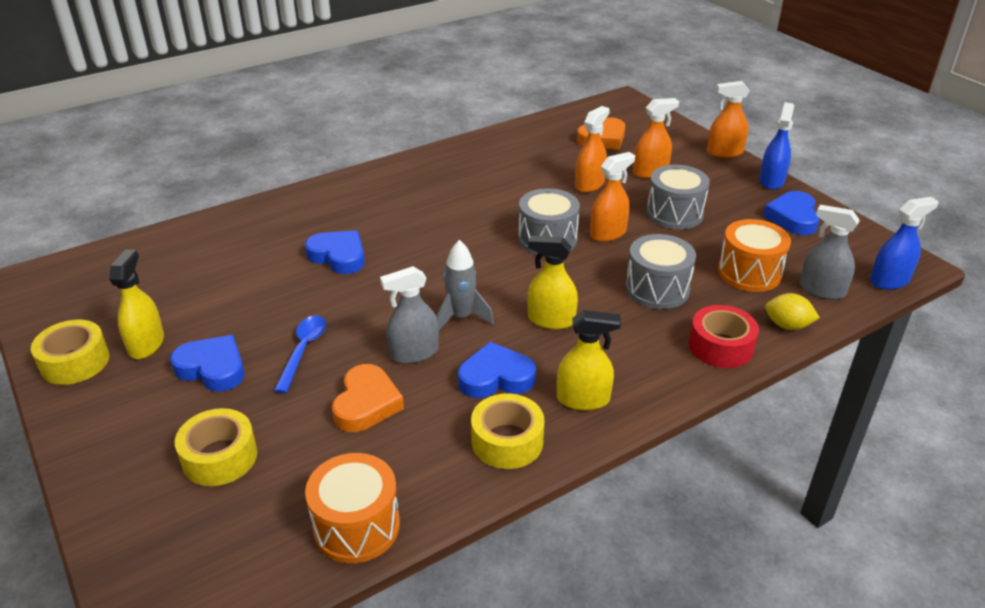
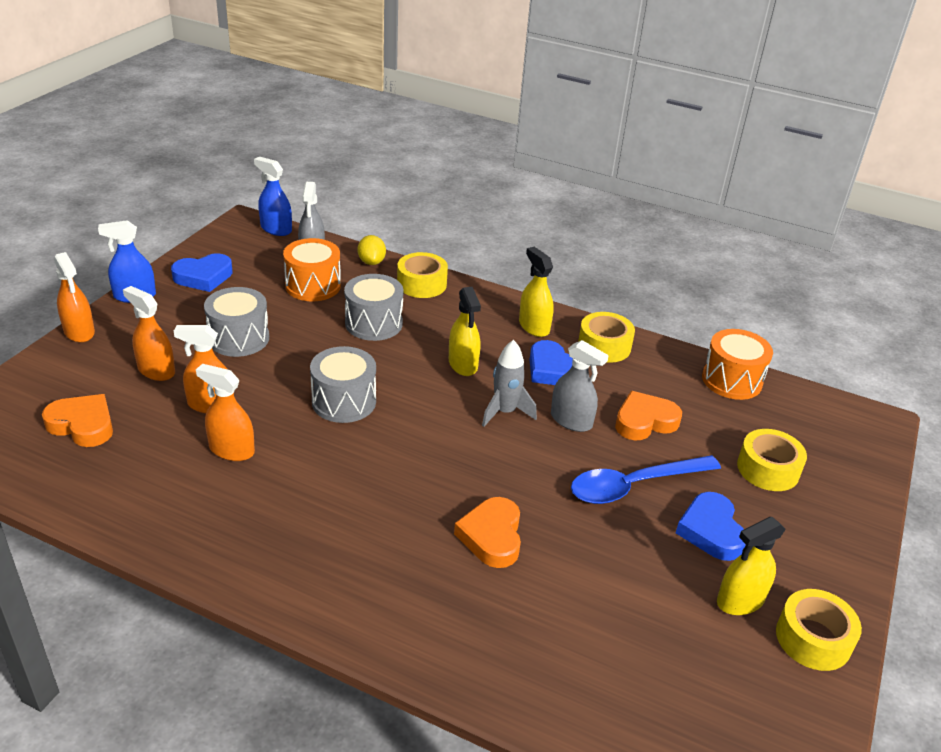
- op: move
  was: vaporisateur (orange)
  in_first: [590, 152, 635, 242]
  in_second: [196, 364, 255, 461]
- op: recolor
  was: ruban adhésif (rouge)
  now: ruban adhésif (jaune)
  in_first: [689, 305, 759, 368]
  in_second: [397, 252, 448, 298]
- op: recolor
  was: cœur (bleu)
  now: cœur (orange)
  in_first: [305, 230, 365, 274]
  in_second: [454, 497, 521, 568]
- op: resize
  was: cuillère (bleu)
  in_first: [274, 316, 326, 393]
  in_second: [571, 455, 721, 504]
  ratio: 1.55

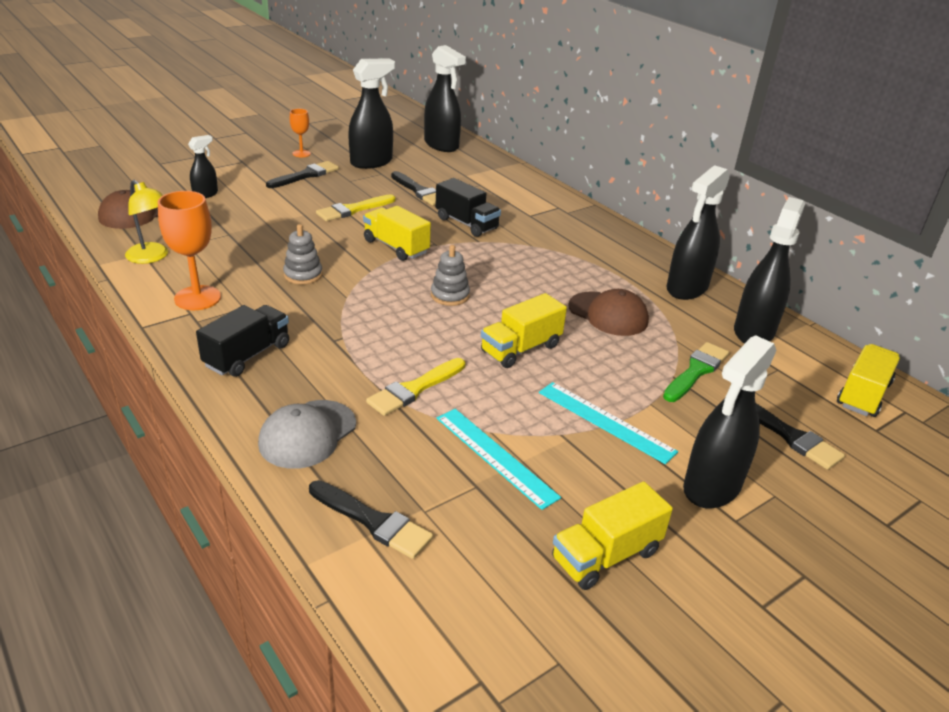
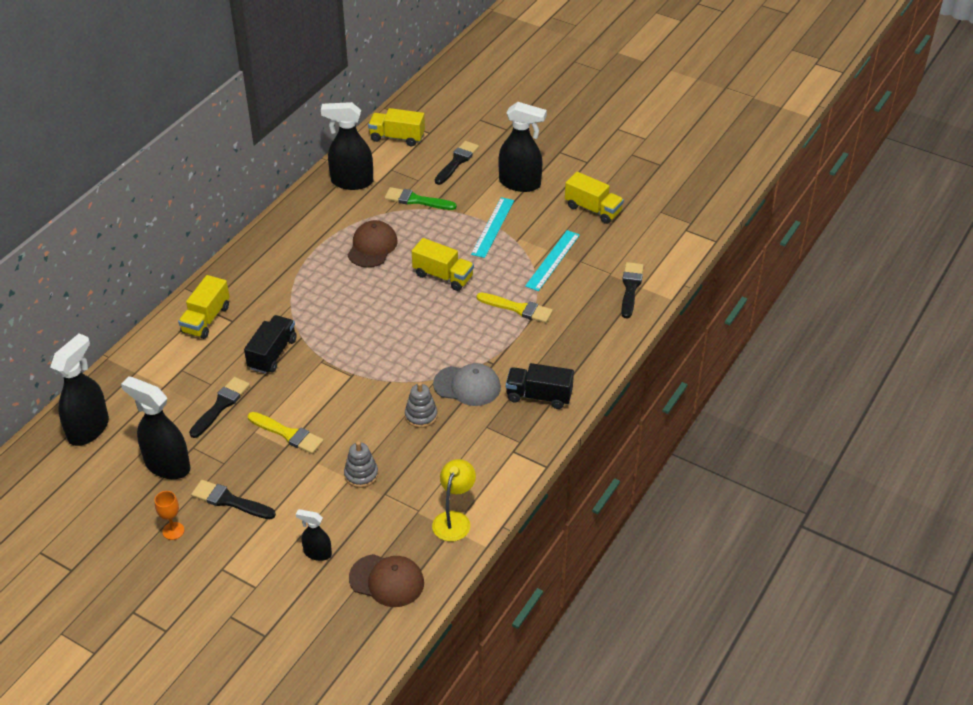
- op: move
  was: camion (jaune)
  in_first: [363, 206, 431, 261]
  in_second: [178, 275, 230, 339]
- op: move
  was: jouet à empiler (gris)
  in_first: [431, 245, 470, 306]
  in_second: [344, 441, 378, 488]
- op: move
  was: casquette (gris)
  in_first: [258, 400, 356, 469]
  in_second: [433, 363, 501, 406]
- op: delete
  was: verre à pied (orange)
  in_first: [158, 191, 221, 310]
- op: delete
  was: vaporisateur (noir)
  in_first: [666, 165, 730, 300]

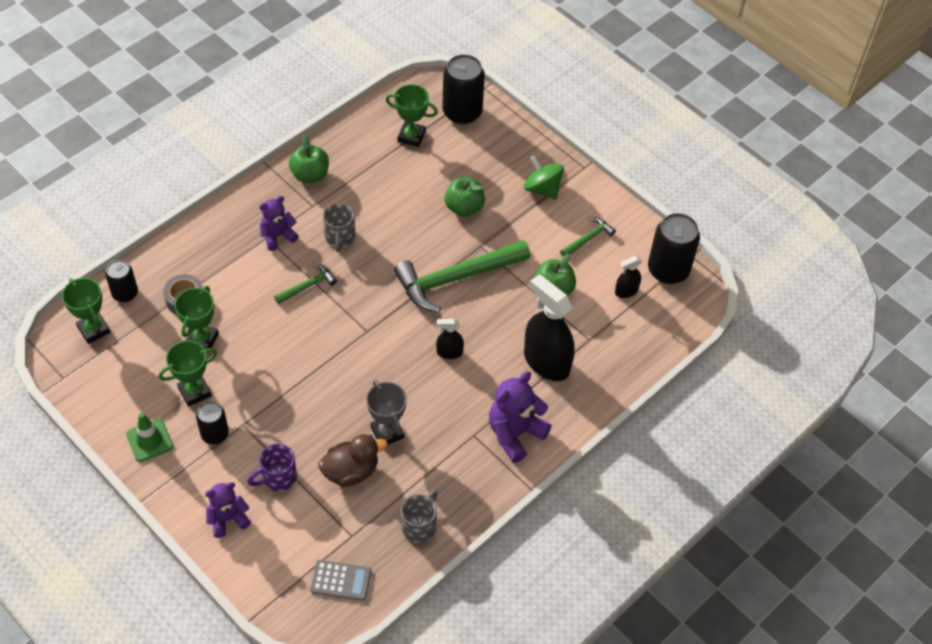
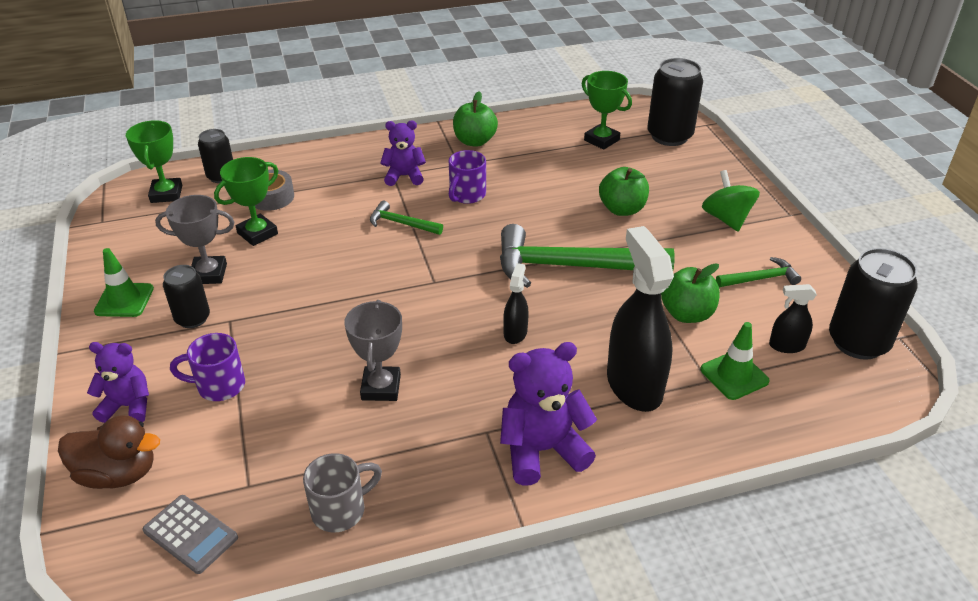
- op: move
  was: canard (marron)
  in_first: [319, 434, 388, 487]
  in_second: [58, 415, 160, 489]
- op: recolor
  was: trophée (vert)
  now: trophée (gris)
  in_first: [159, 341, 217, 407]
  in_second: [155, 195, 235, 284]
- op: rotate
  was: marteau (vert)
  in_first: [274, 264, 337, 304]
  in_second: [370, 201, 443, 235]
  clockwise: -150
- op: recolor
  was: tasse (gris)
  now: tasse (violet)
  in_first: [323, 203, 356, 252]
  in_second: [449, 150, 486, 204]
- op: rotate
  was: vaporisateur (noir)
  in_first: [436, 319, 464, 359]
  in_second: [503, 263, 529, 344]
  clockwise: 75
- op: insert
  now: cône de chantier (vert)
  in_second: [700, 322, 770, 400]

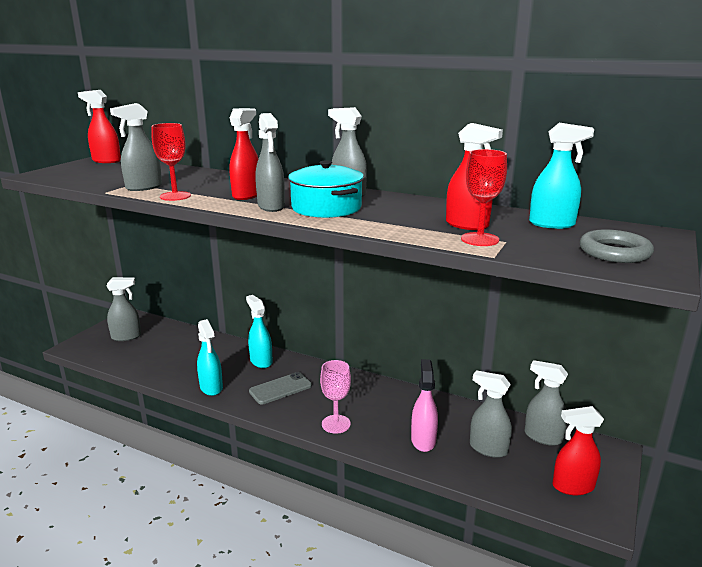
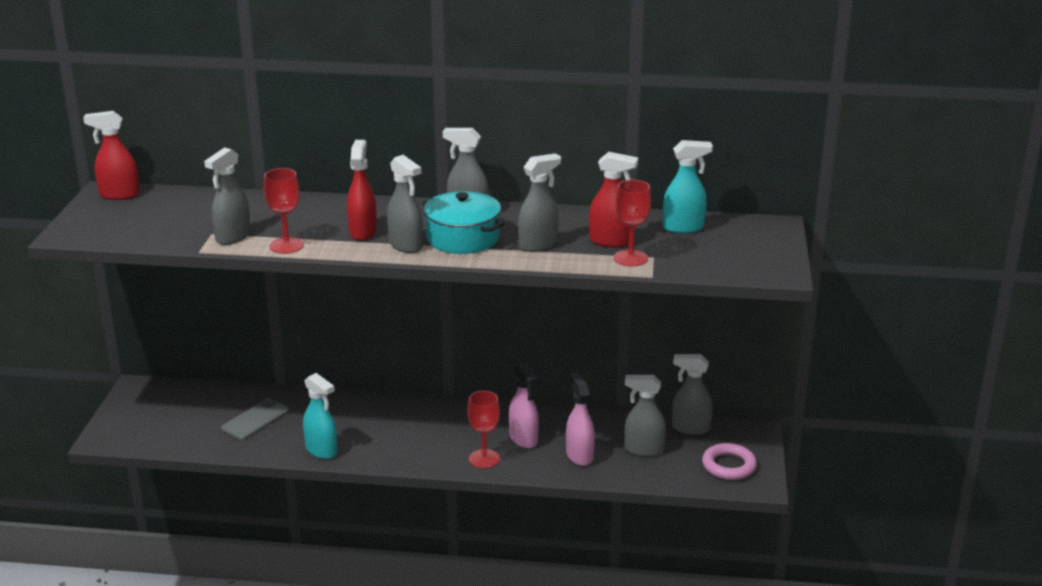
- op: move
  was: téléphone (gris)
  in_first: [249, 372, 312, 405]
  in_second: [221, 398, 289, 440]
- op: recolor
  was: verre à pied (rose)
  now: verre à pied (rouge)
  in_first: [320, 360, 351, 434]
  in_second: [467, 391, 500, 468]
- op: insert
  now: vaporisateur (rose)
  in_second: [509, 362, 539, 448]
- op: move
  was: vaporisateur (gris)
  in_first: [107, 277, 141, 341]
  in_second: [518, 153, 561, 252]
- op: replace
  was: vaporisateur (rouge)
  now: anneau (rose)
  in_first: [552, 406, 604, 495]
  in_second: [702, 443, 757, 480]
- op: delete
  was: vaporisateur (turquoise)
  in_first: [246, 295, 273, 368]
- op: delete
  was: anneau (gris)
  in_first: [580, 229, 654, 263]

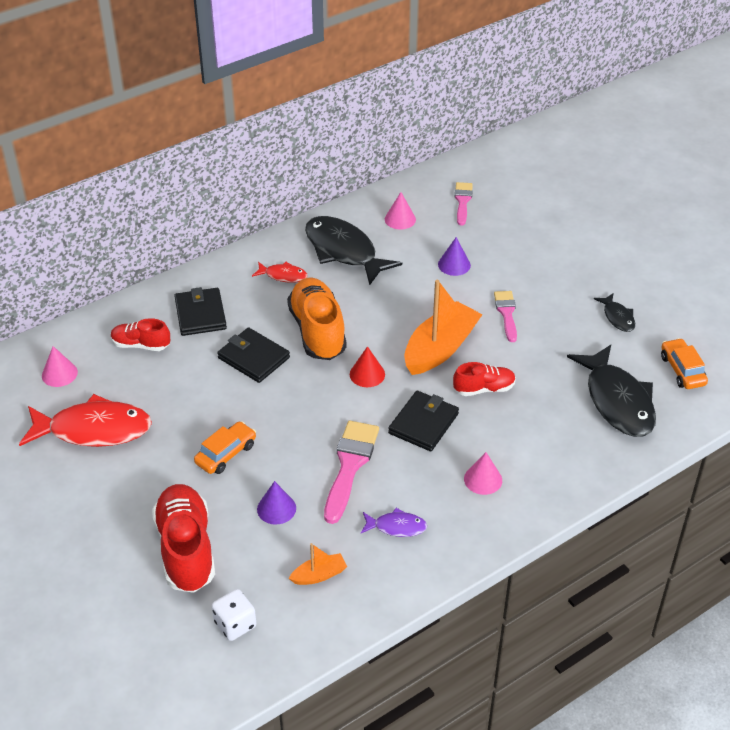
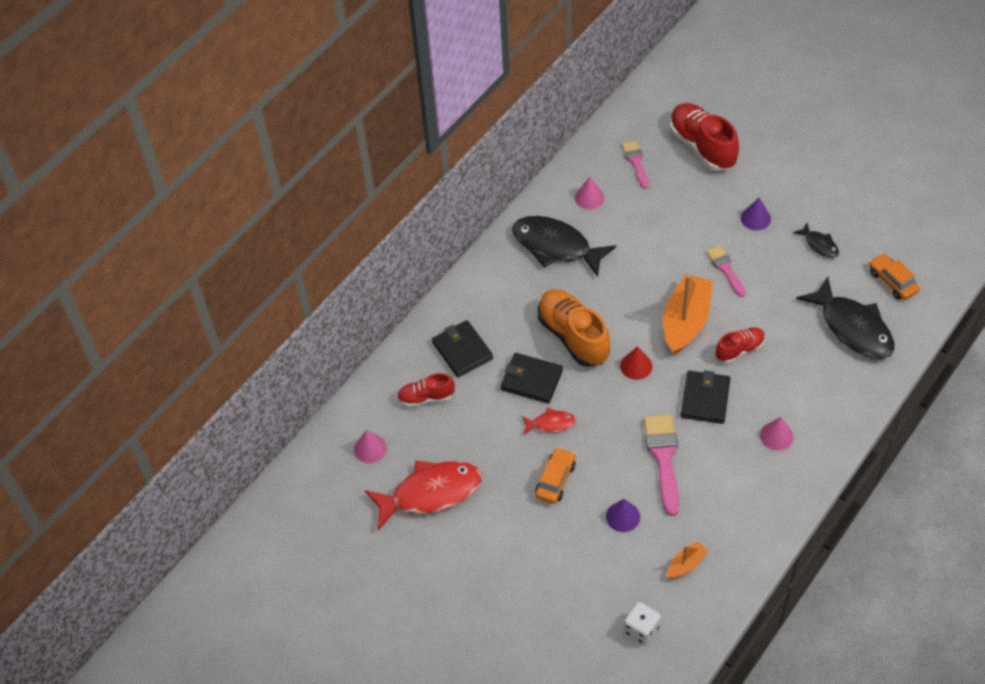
- op: move
  was: poisson (rouge)
  in_first: [252, 262, 308, 283]
  in_second: [521, 408, 576, 435]
- op: move
  was: chaussure (rouge)
  in_first: [152, 484, 215, 593]
  in_second: [669, 103, 739, 171]
- op: move
  was: cône (violet)
  in_first: [438, 237, 471, 276]
  in_second: [741, 198, 771, 231]
- op: delete
  was: poisson (violet)
  in_first: [361, 508, 427, 537]

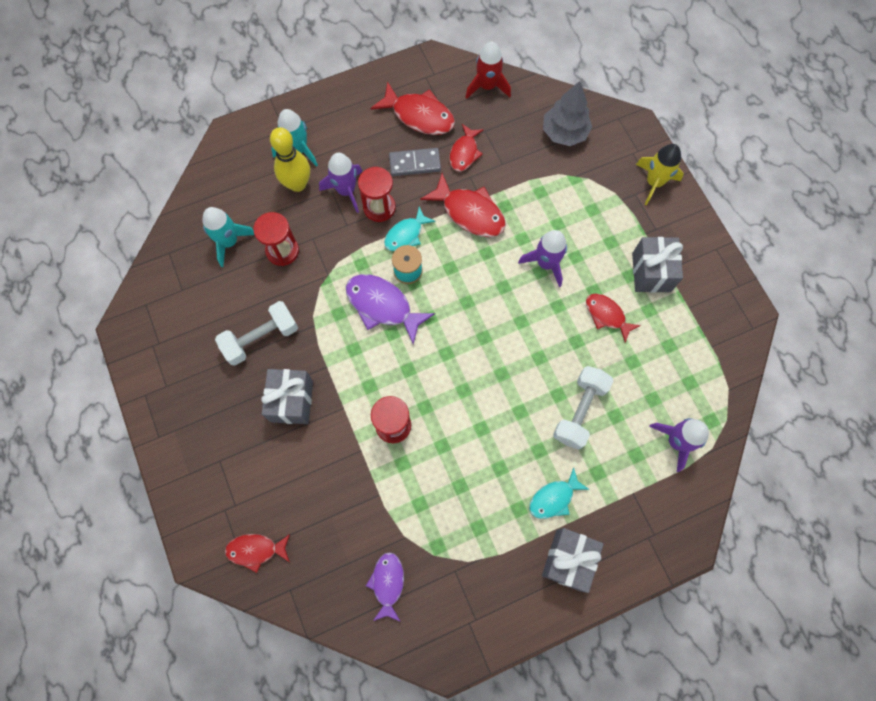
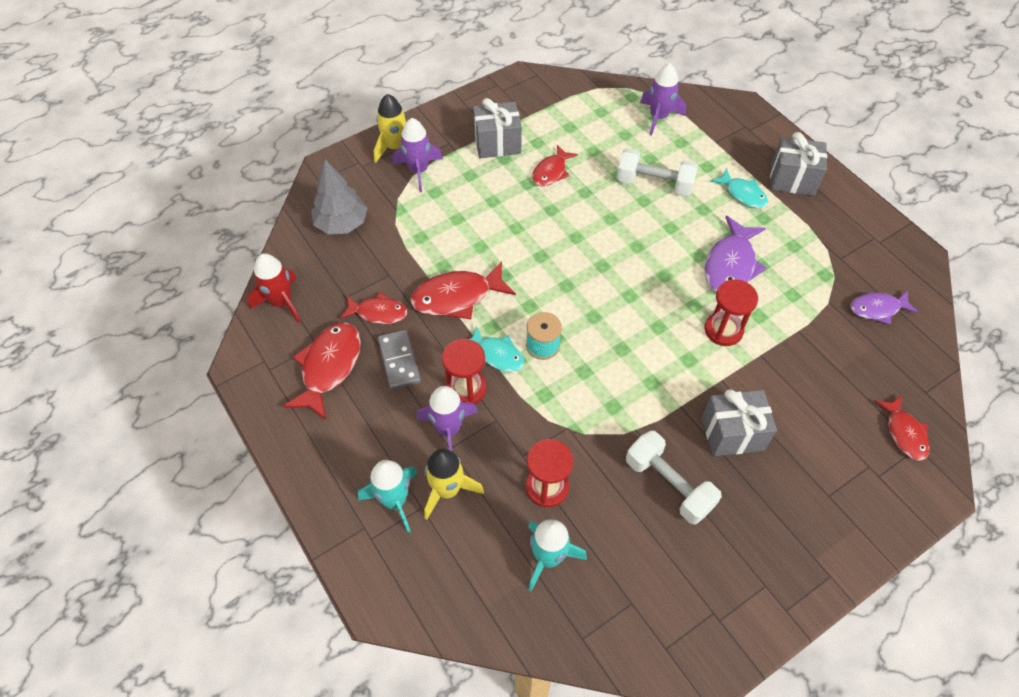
- op: move
  was: fusée (violet)
  in_first: [518, 230, 567, 287]
  in_second: [393, 118, 443, 192]
- op: rotate
  was: poisson (rouge)
  in_first: [420, 173, 506, 237]
  in_second: [411, 261, 516, 319]
  clockwise: -135
- op: replace
  was: quille (jaune)
  now: fusée (jaune)
  in_first: [270, 127, 310, 192]
  in_second: [424, 449, 484, 520]
- op: move
  was: poisson (violet)
  in_first: [346, 274, 435, 344]
  in_second: [705, 216, 766, 292]

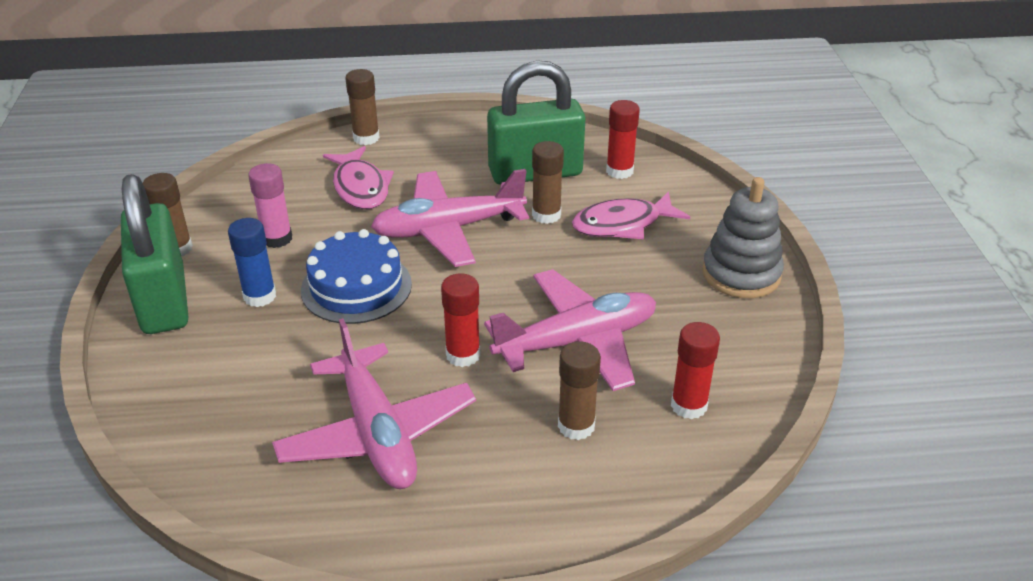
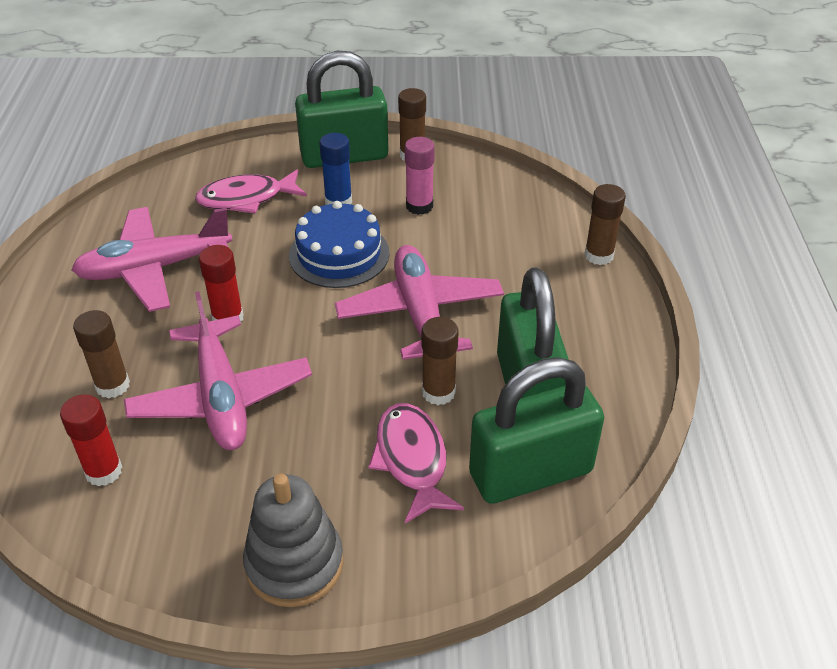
- op: move
  was: poisson (rose)
  in_first: [323, 146, 394, 210]
  in_second: [195, 169, 307, 214]
- op: replace
  was: bâton de colle (rouge)
  now: cadenas (vert)
  in_first: [606, 100, 640, 179]
  in_second: [469, 357, 604, 504]

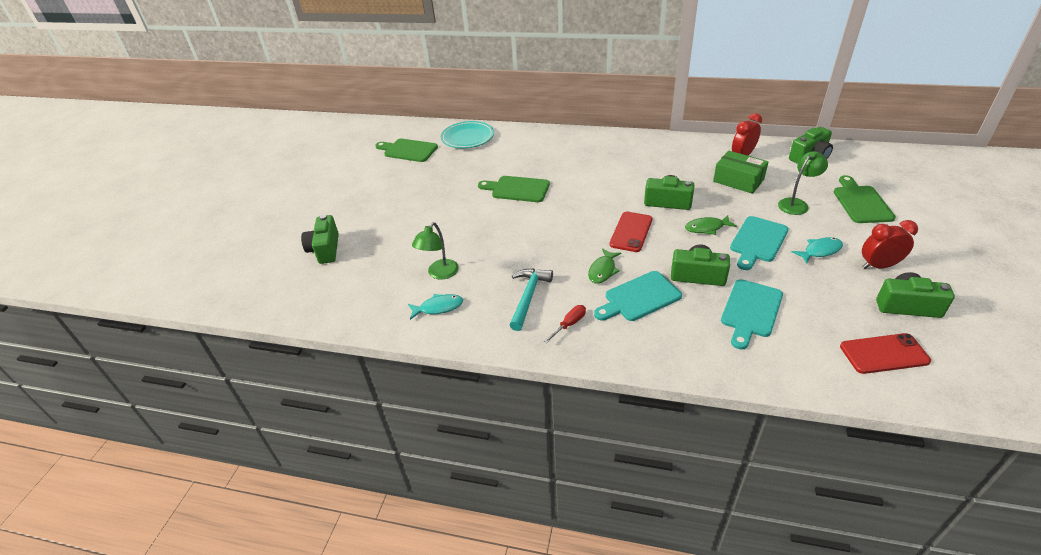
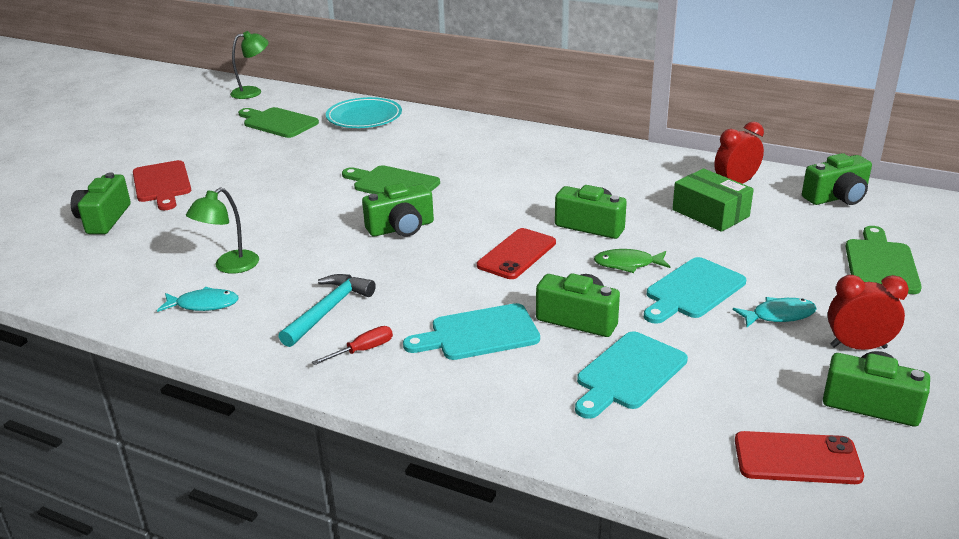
- op: insert
  now: planche à découper (rouge)
  in_second: [133, 160, 191, 210]
- op: move
  was: lampe (vert)
  in_first: [778, 151, 828, 215]
  in_second: [230, 31, 269, 99]
- op: insert
  now: appareil photo (vert)
  in_second: [362, 183, 434, 237]
- op: delete
  was: poisson (vert)
  in_first: [588, 248, 622, 284]

